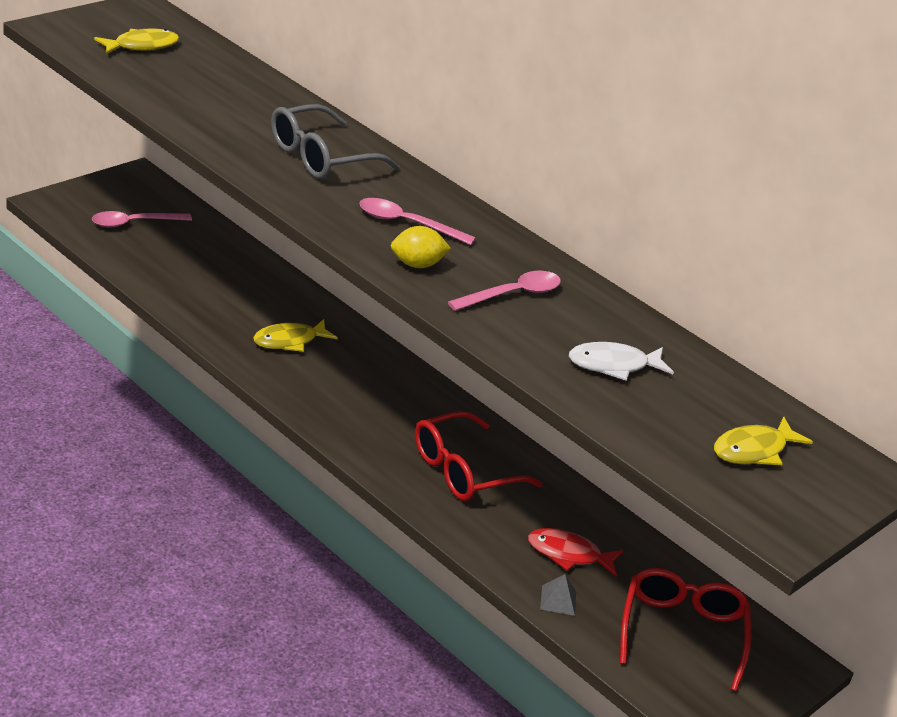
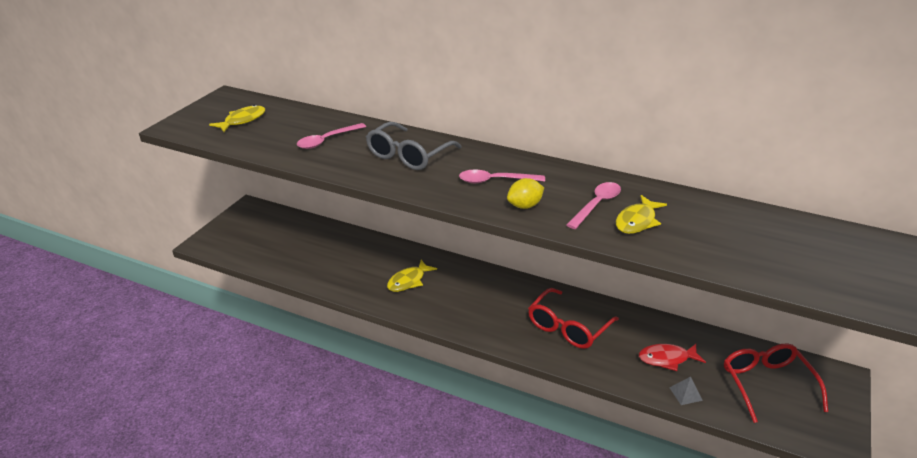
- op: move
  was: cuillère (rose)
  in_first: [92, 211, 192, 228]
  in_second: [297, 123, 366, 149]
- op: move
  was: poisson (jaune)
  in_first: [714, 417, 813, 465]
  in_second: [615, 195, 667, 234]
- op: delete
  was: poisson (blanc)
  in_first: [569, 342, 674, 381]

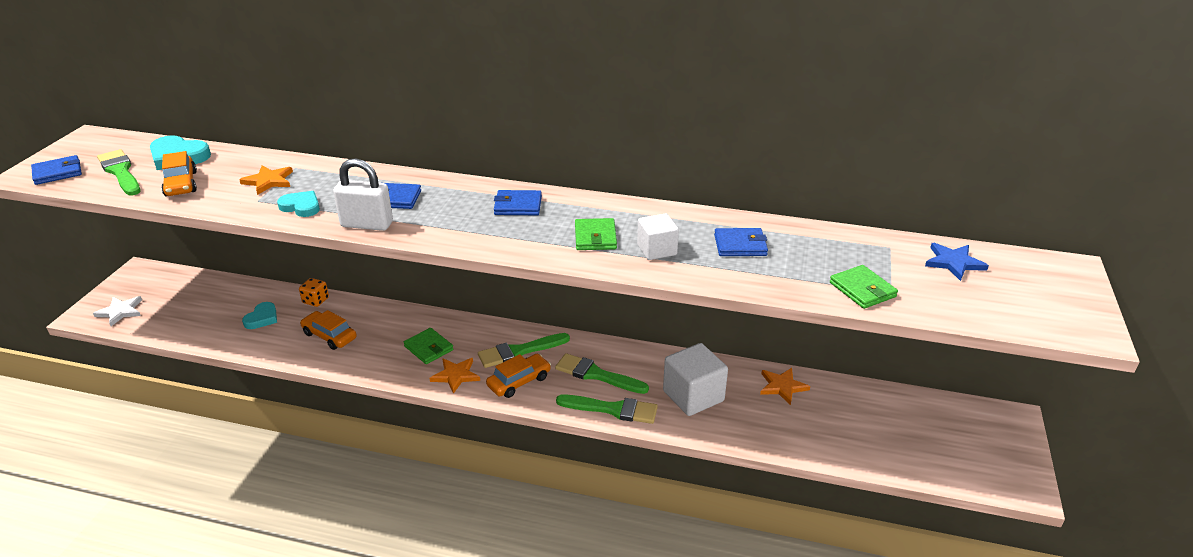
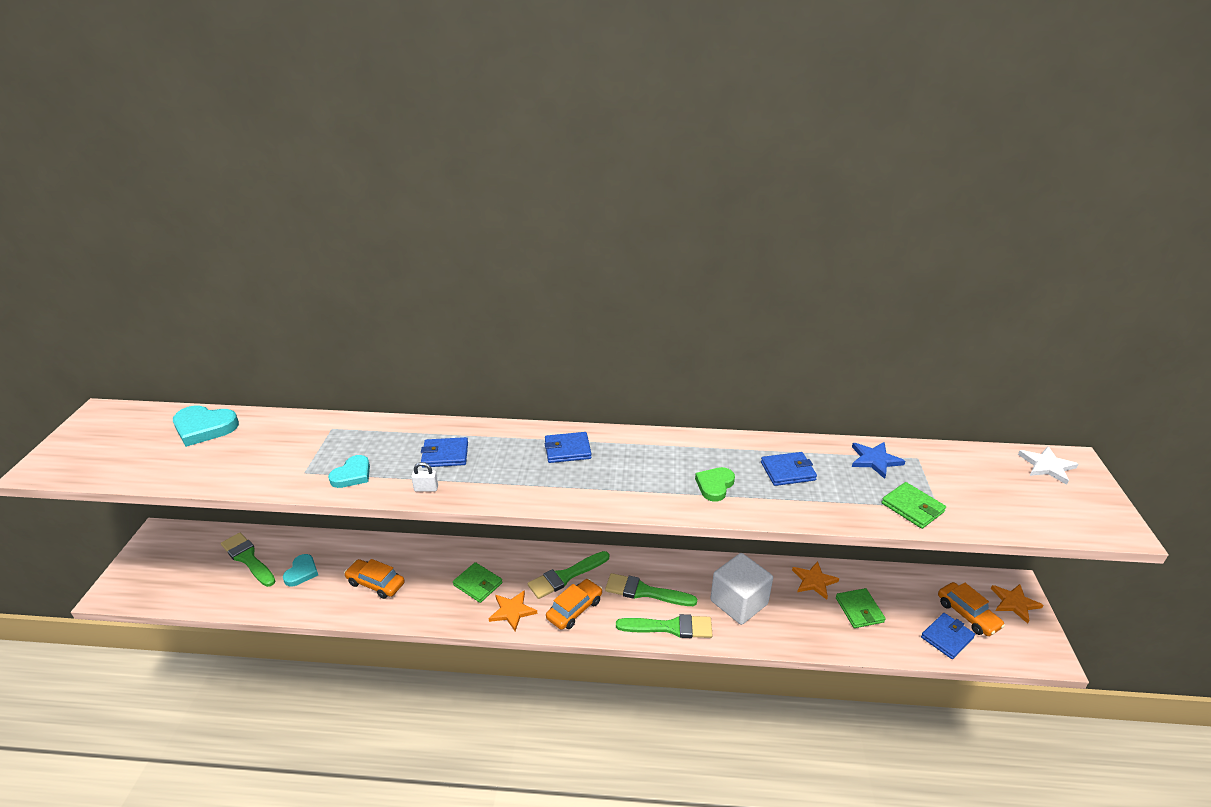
- op: move
  was: pinceau (vert)
  in_first: [97, 149, 140, 195]
  in_second: [221, 533, 276, 587]
- op: rotate
  was: cœur (turquoise)
  in_first: [277, 191, 320, 217]
  in_second: [328, 455, 370, 488]
  clockwise: 105
- op: resize
  was: cadenas (blanc)
  in_first: [333, 158, 393, 231]
  in_second: [411, 462, 438, 492]
  ratio: 0.47
- op: replace
  was: cube (blanc)
  now: cœur (vert)
  in_first: [637, 213, 679, 260]
  in_second: [695, 467, 735, 502]
- op: move
  was: portefeuille (vert)
  in_first: [575, 218, 617, 250]
  in_second: [836, 588, 886, 628]
- op: move
  was: étoile (bleu)
  in_first: [925, 243, 989, 281]
  in_second: [852, 442, 905, 479]
- op: move
  was: portefeuille (bleu)
  in_first: [31, 155, 82, 185]
  in_second: [921, 613, 975, 659]
- op: move
  was: voiture (orange)
  in_first: [161, 151, 197, 197]
  in_second: [938, 582, 1005, 636]
- op: move
  was: étoile (orange)
  in_first: [239, 166, 293, 195]
  in_second: [991, 584, 1043, 624]
- op: move
  was: étoile (blanc)
  in_first: [93, 296, 142, 326]
  in_second: [1018, 446, 1078, 485]
- op: delete
  was: dé (orange)
  in_first: [299, 278, 329, 307]

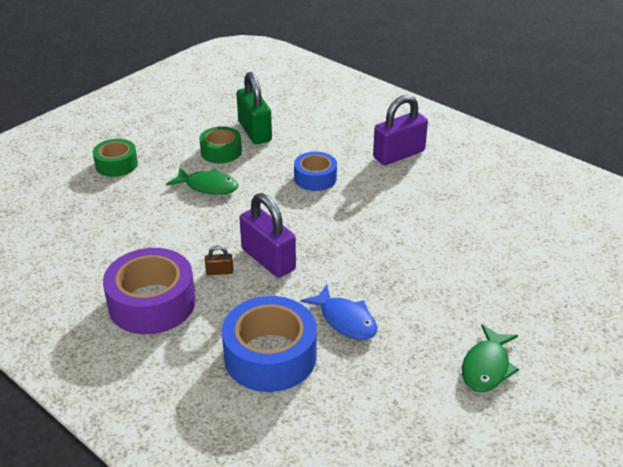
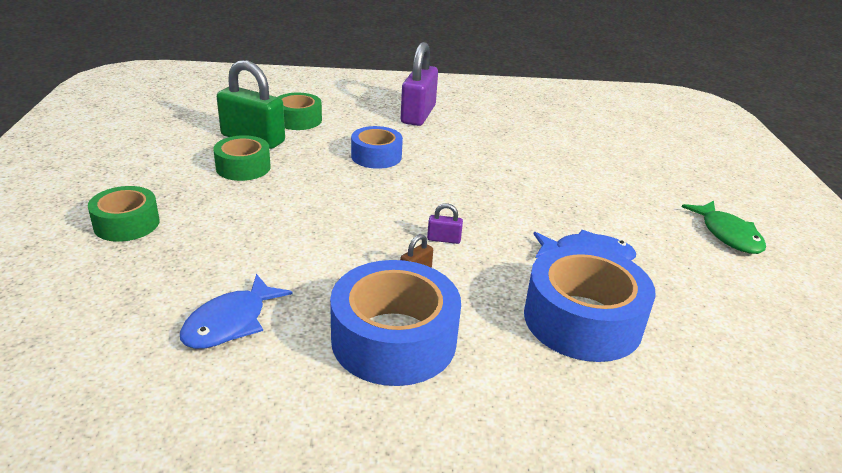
- op: insert
  now: poisson (bleu)
  in_second: [180, 274, 292, 349]
- op: insert
  now: ruban adhésif (vert)
  in_second: [278, 93, 322, 130]
- op: recolor
  was: ruban adhésif (violet)
  now: ruban adhésif (bleu)
  in_first: [103, 248, 196, 334]
  in_second: [330, 260, 461, 386]
- op: resize
  was: cadenas (violet)
  in_first: [240, 193, 296, 278]
  in_second: [427, 203, 463, 244]
  ratio: 0.42
- op: delete
  was: poisson (vert)
  in_first: [166, 167, 238, 195]

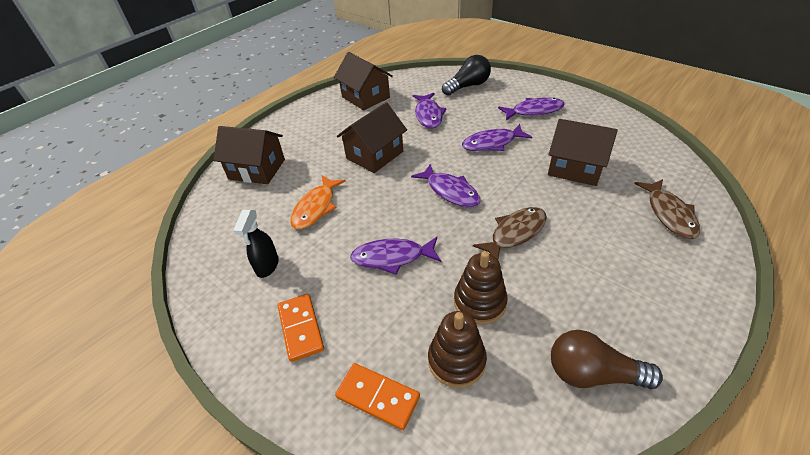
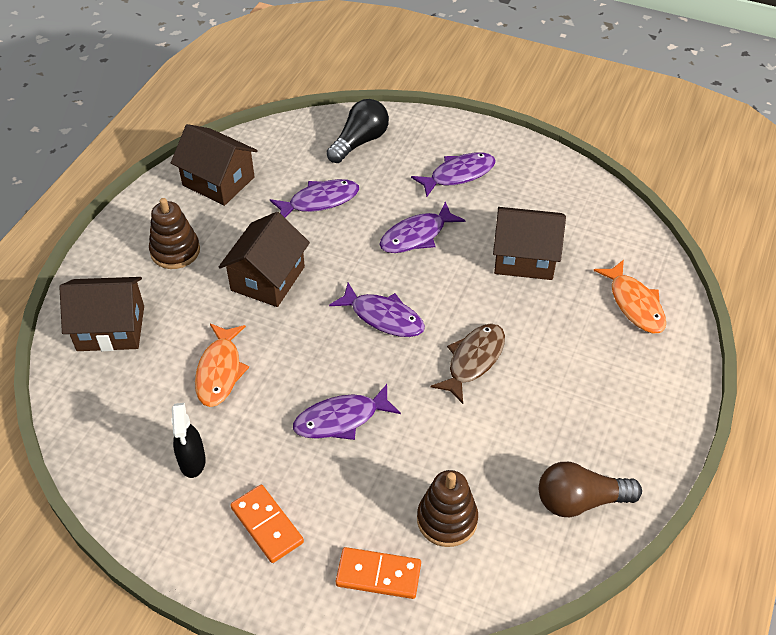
- op: move
  was: jouet à empiler (marron)
  in_first: [454, 251, 508, 325]
  in_second: [149, 198, 200, 269]
- op: rotate
  was: poisson (violet)
  in_first: [413, 93, 447, 128]
  in_second: [270, 179, 359, 218]
  clockwise: -90
- op: recolor
  was: poisson (marron)
  now: poisson (orange)
  in_first: [634, 179, 700, 239]
  in_second: [594, 260, 666, 334]

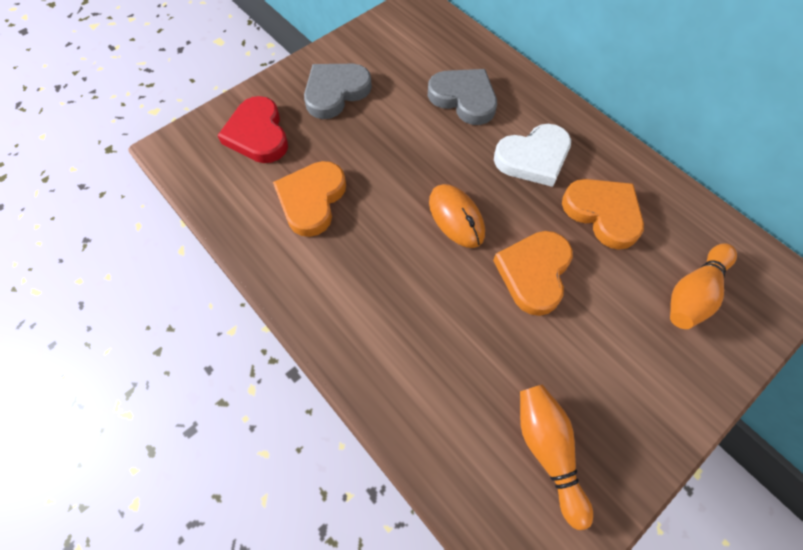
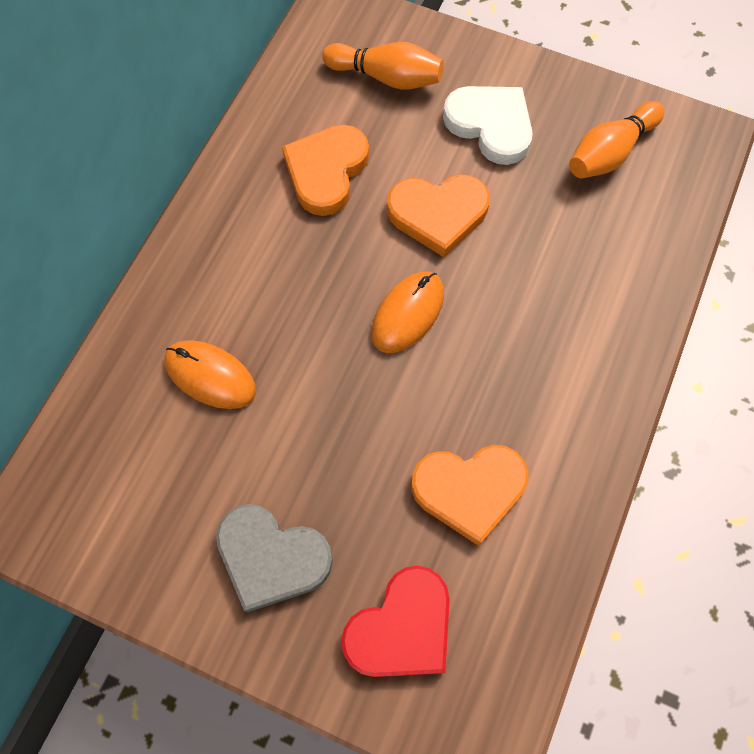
- op: replace
  was: cœur (gris)
  now: souris (orange)
  in_first: [428, 69, 497, 125]
  in_second: [164, 340, 256, 409]
- op: move
  was: cœur (blanc)
  in_first: [494, 124, 571, 187]
  in_second: [443, 86, 533, 165]

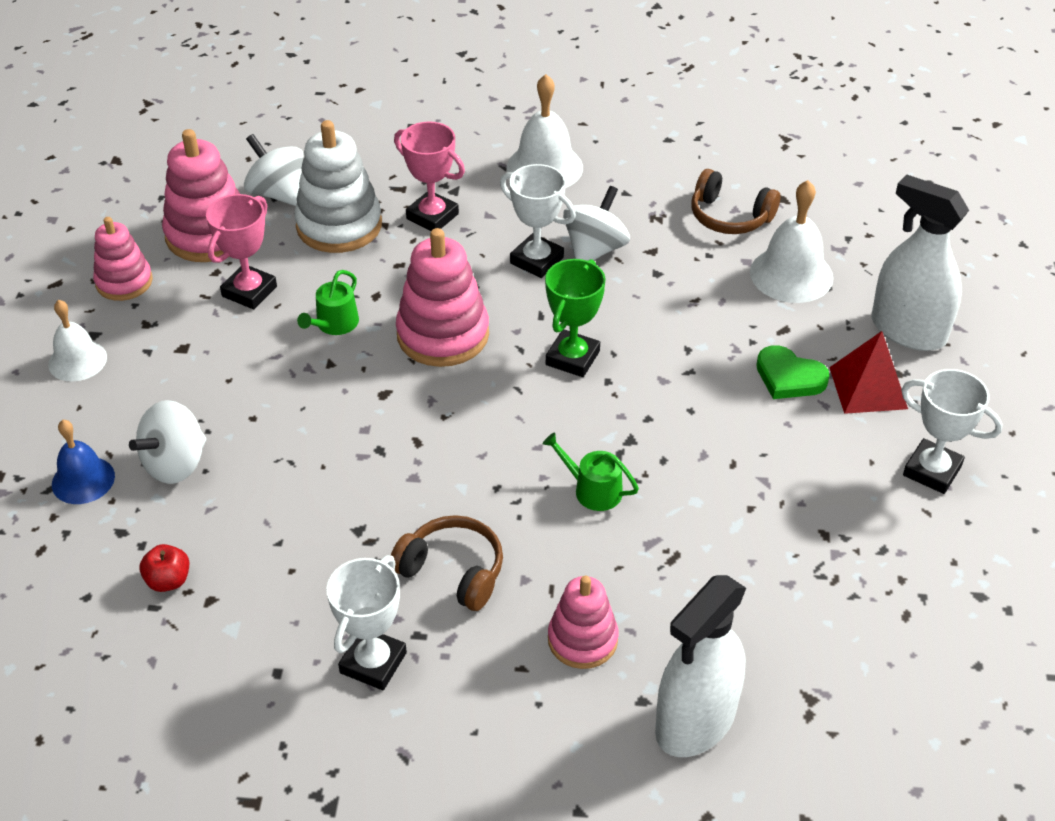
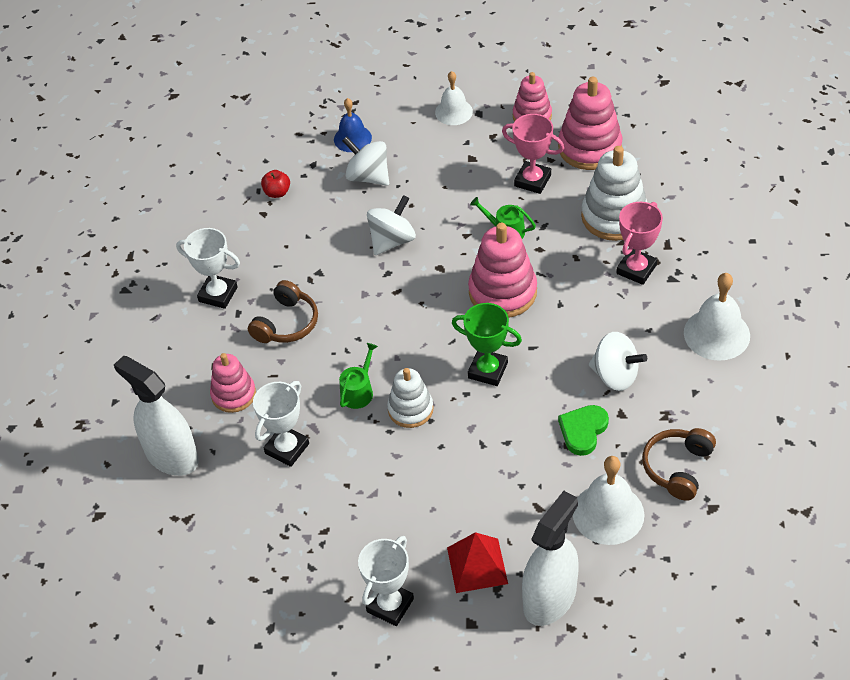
- op: move
  was: trophée (blanc)
  in_first: [500, 164, 576, 278]
  in_second: [253, 381, 309, 467]
- op: move
  was: toupie (blanc)
  in_first: [244, 134, 303, 206]
  in_second: [367, 195, 416, 255]
- op: insert
  now: jouet à empiler (blanc)
  in_second: [387, 368, 433, 428]
- op: move
  was: cœur (vert)
  in_first: [756, 345, 830, 399]
  in_second: [558, 405, 609, 456]

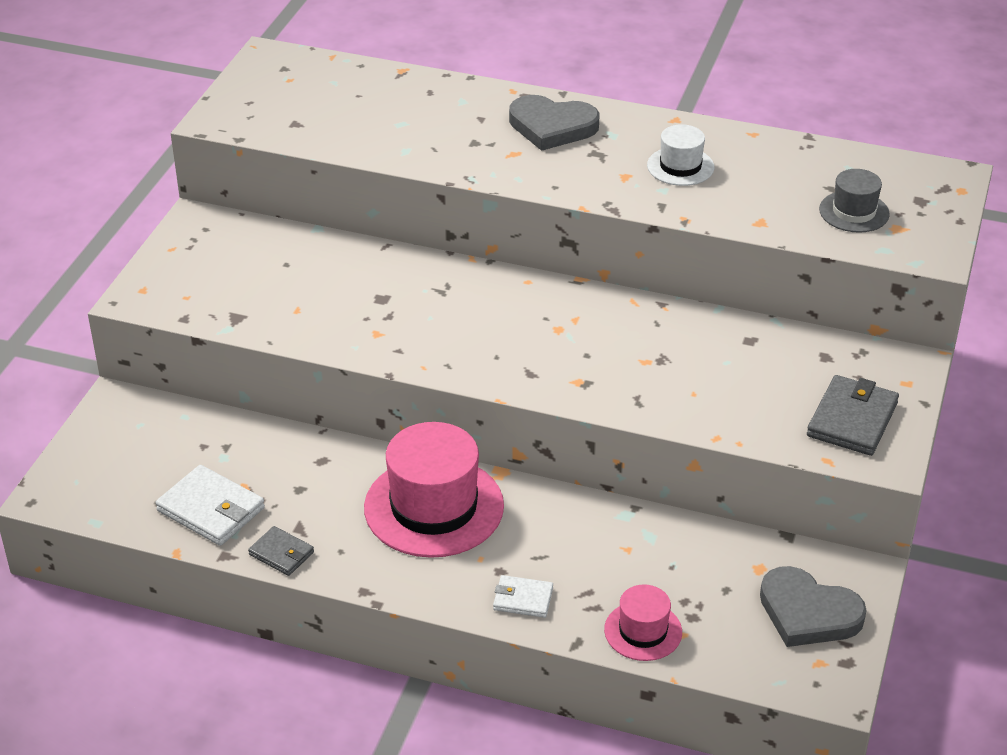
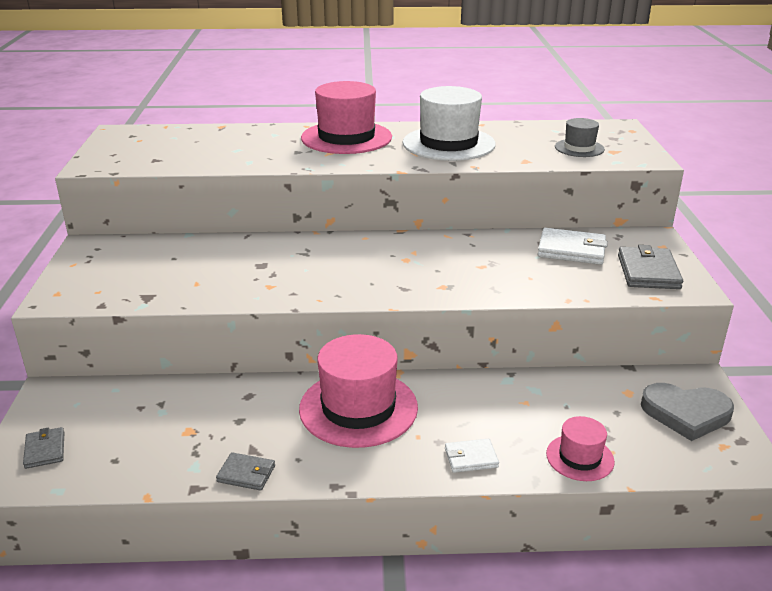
- op: insert
  now: portefeuille (gris)
  in_second: [23, 427, 64, 469]
- op: replace
  was: cœur (gris)
  now: chapeau (rose)
  in_first: [509, 95, 600, 151]
  in_second: [301, 81, 392, 154]
- op: resize
  was: chapeau (blanc)
  in_first: [647, 124, 714, 186]
  in_second: [403, 86, 496, 161]
  ratio: 1.92
- op: move
  was: portefeuille (blanc)
  in_first: [155, 465, 265, 546]
  in_second: [538, 228, 608, 265]

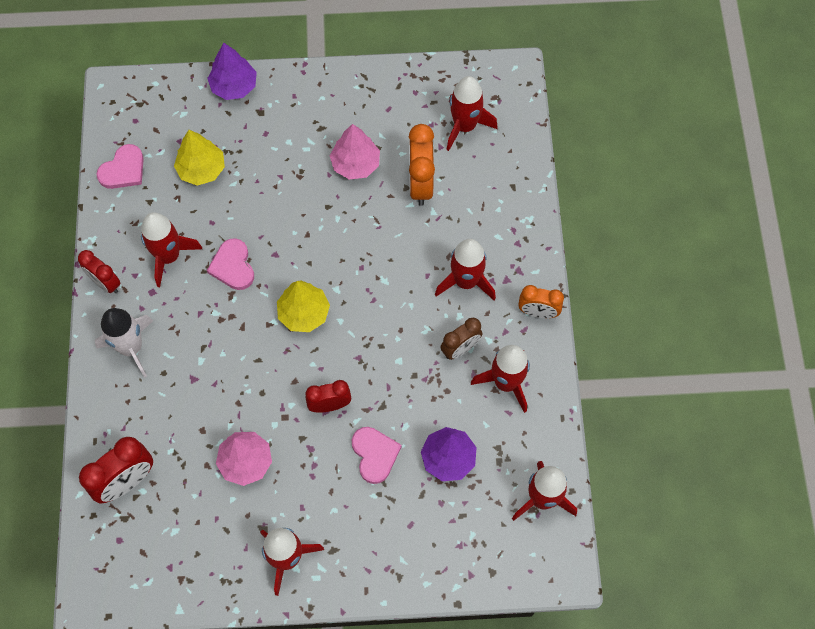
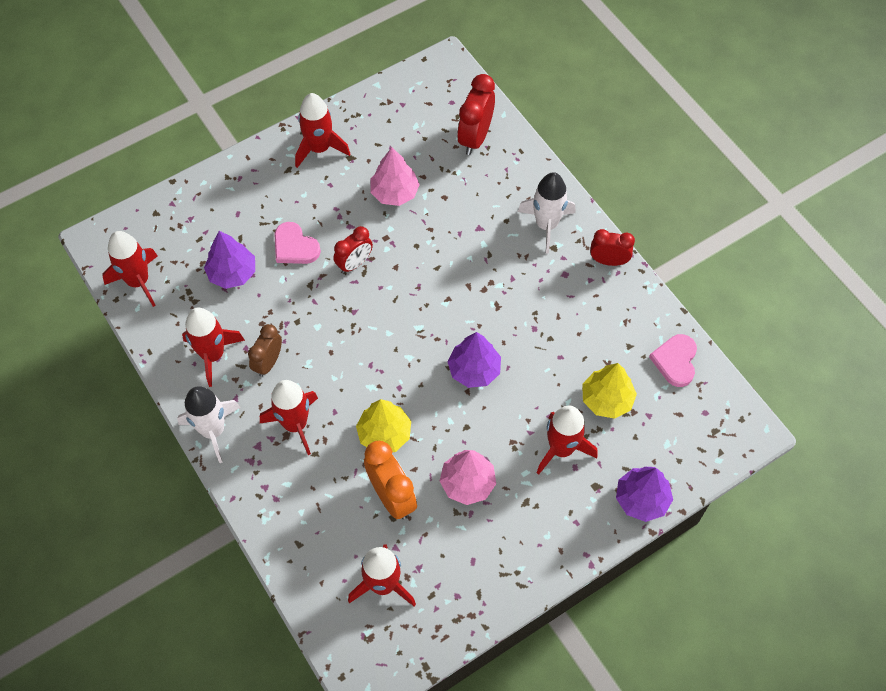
- op: replace
  was: réveil (orange)
  now: fusée (blanc)
  in_first: [518, 285, 564, 318]
  in_second: [177, 386, 241, 463]
- op: move
  was: arbre (jaune)
  in_first: [277, 280, 330, 332]
  in_second: [356, 399, 411, 452]
- op: insert
  now: arbre (violet)
  in_second: [447, 332, 501, 388]
- op: move
  was: fusée (rouge)
  in_first: [141, 212, 202, 287]
  in_second: [537, 406, 598, 475]
- op: delete
  was: cœur (rose)
  in_first: [207, 238, 254, 290]

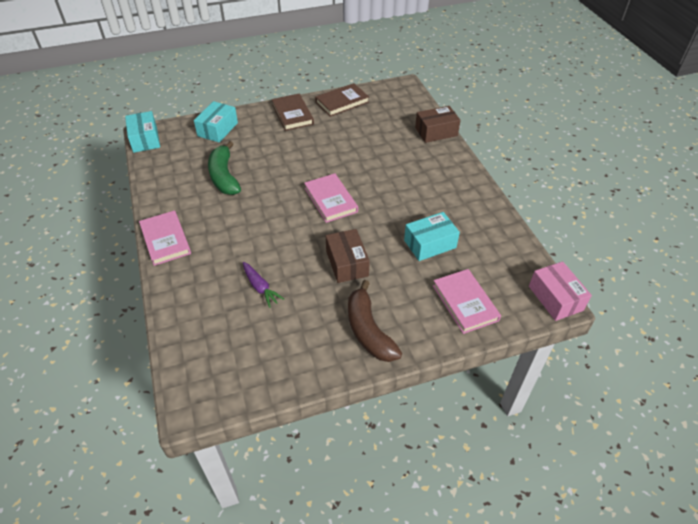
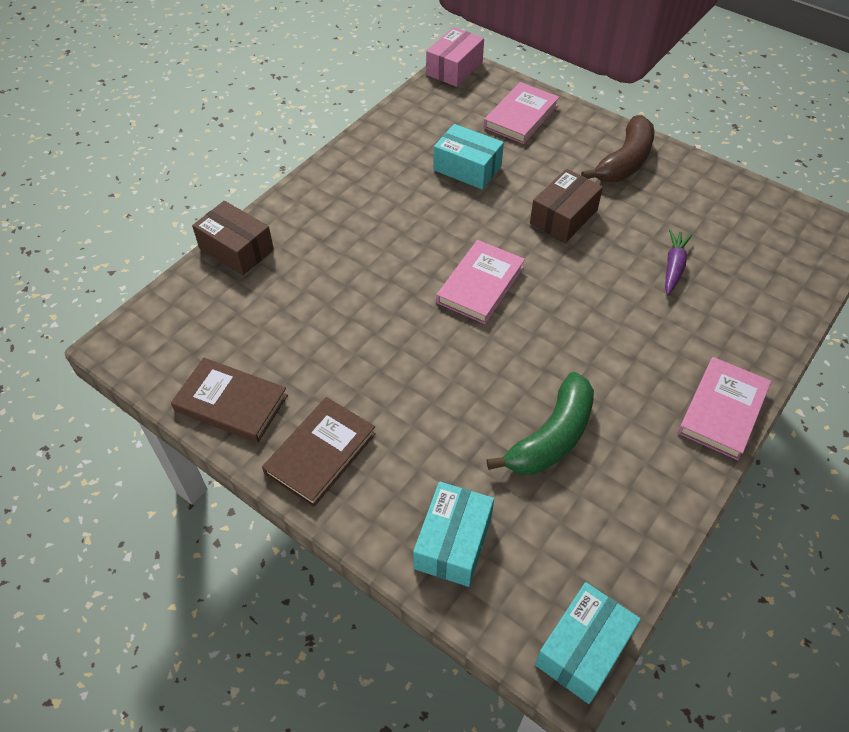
- op: rotate
  was: boîte (turquoise)
  in_first: [194, 101, 238, 142]
  in_second: [413, 482, 494, 587]
  clockwise: -60

